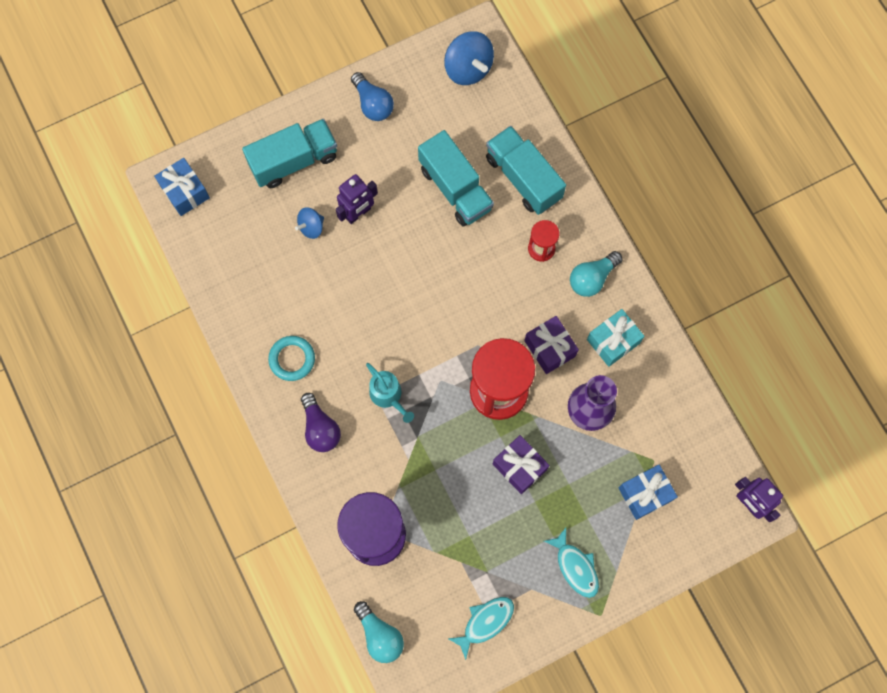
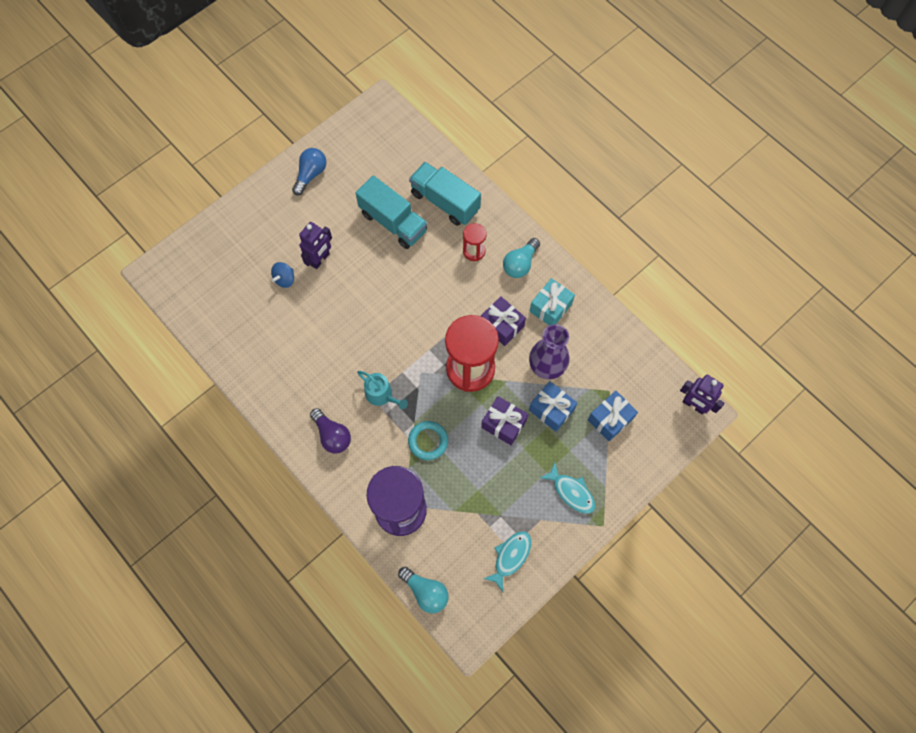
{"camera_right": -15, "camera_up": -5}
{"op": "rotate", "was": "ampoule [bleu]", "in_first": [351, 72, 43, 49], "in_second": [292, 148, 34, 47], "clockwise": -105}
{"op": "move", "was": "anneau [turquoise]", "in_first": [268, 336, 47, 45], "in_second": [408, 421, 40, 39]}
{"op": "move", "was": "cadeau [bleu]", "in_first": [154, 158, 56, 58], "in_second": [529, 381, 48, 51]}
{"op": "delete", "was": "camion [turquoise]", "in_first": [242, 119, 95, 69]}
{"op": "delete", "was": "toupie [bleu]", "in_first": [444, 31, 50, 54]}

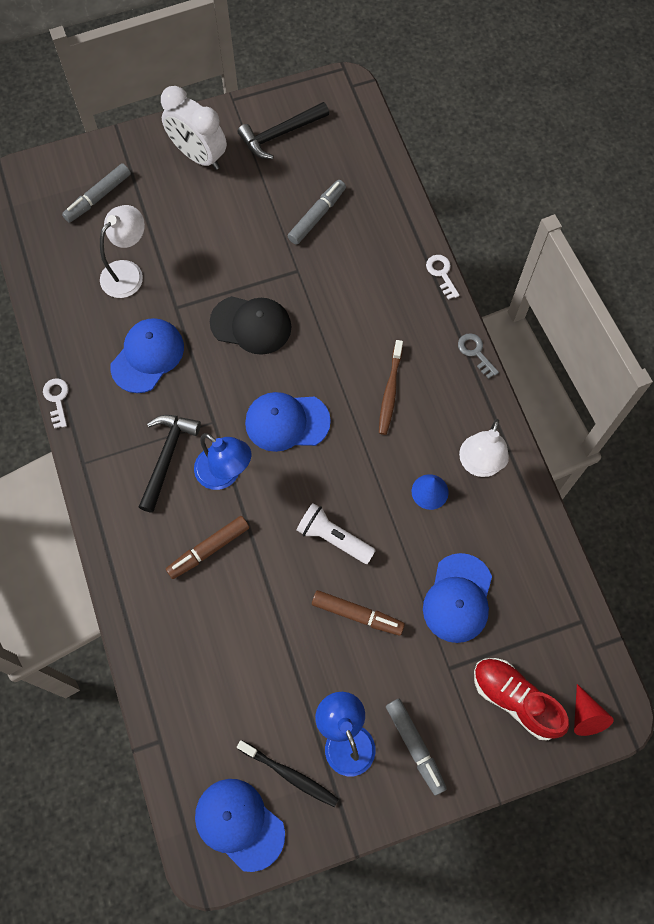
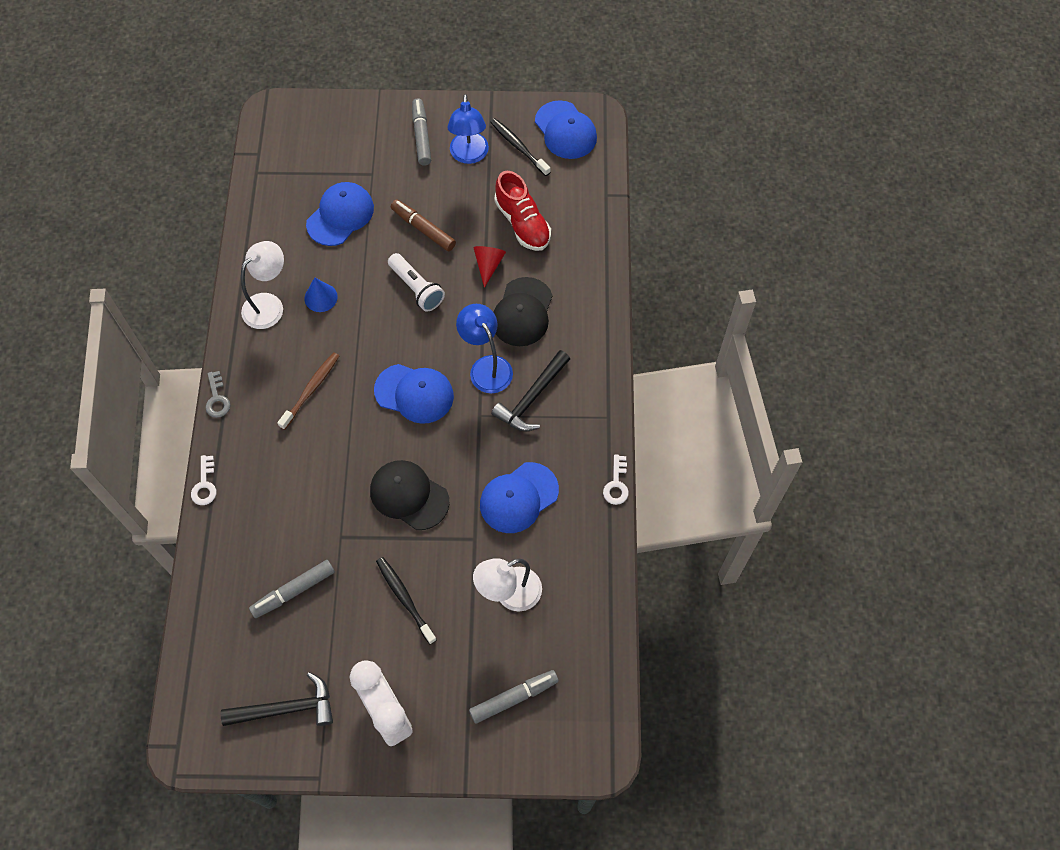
{"camera_right": -160, "camera_up": -5}
{"op": "insert", "now": "brosse à dents [noir]", "in_second": [376, 557, 61, 87]}
{"op": "move", "was": "cône [rouge]", "in_first": [574, 684, 40, 52], "in_second": [473, 246, 33, 42]}
{"op": "replace", "was": "feutre [marron]", "now": "casquette [noir]", "in_first": [166, 516, 84, 63], "in_second": [493, 277, 60, 69]}
{"op": "move", "was": "chaussure [rouge]", "in_first": [474, 658, 95, 82], "in_second": [494, 171, 57, 80]}

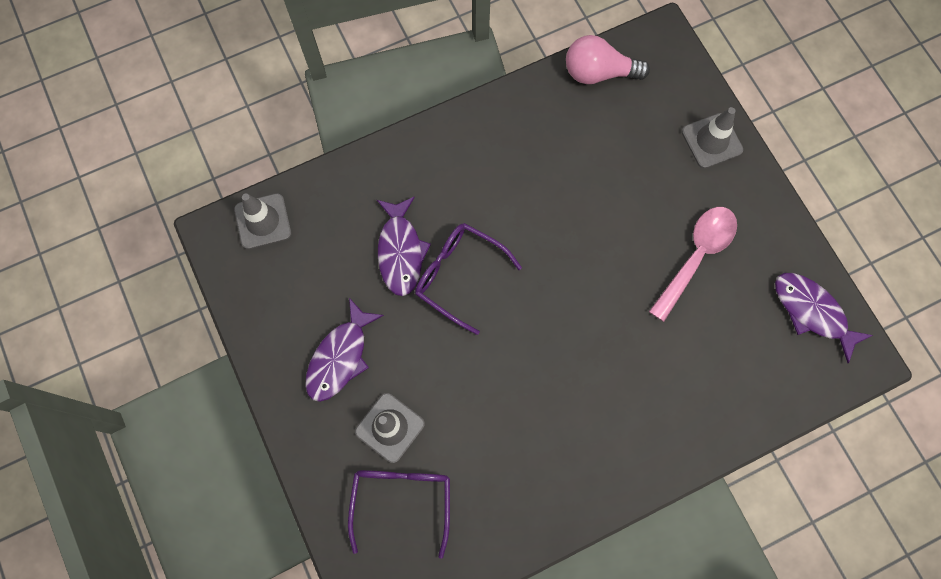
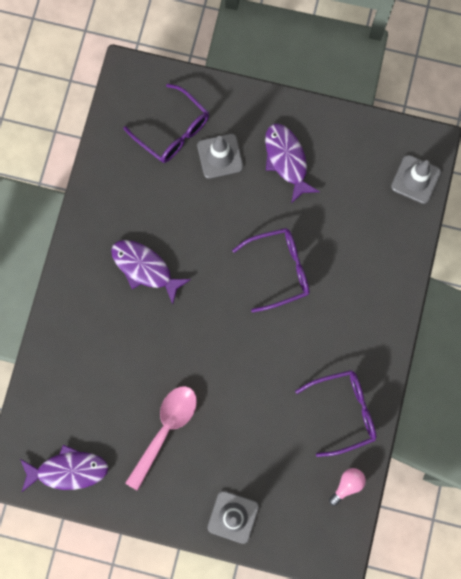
{"camera_right": 130, "camera_up": 5}
{"op": "move", "was": "poisson [violet]", "in_first": [377, 196, 54, 100], "in_second": [111, 240, 80, 64]}
{"op": "rotate", "was": "cuillère [rose]", "in_first": [649, 207, 88, 115], "in_second": [125, 386, 72, 105], "clockwise": -135}
{"op": "insert", "now": "lunettes [violet]", "in_second": [295, 370, 81, 87]}
{"op": "resize", "was": "ampoule [rose]", "in_first": [566, 35, 84, 49], "in_second": [329, 468, 37, 38], "ratio": 0.58}

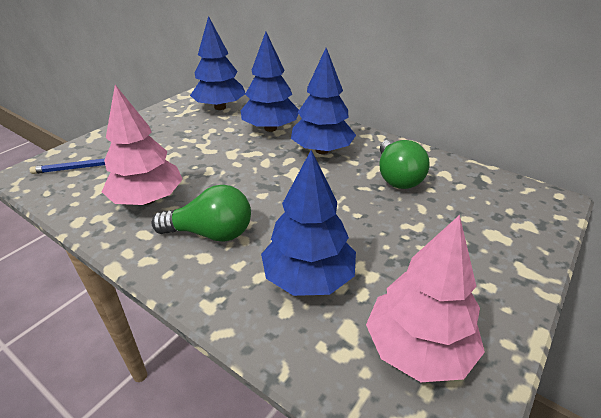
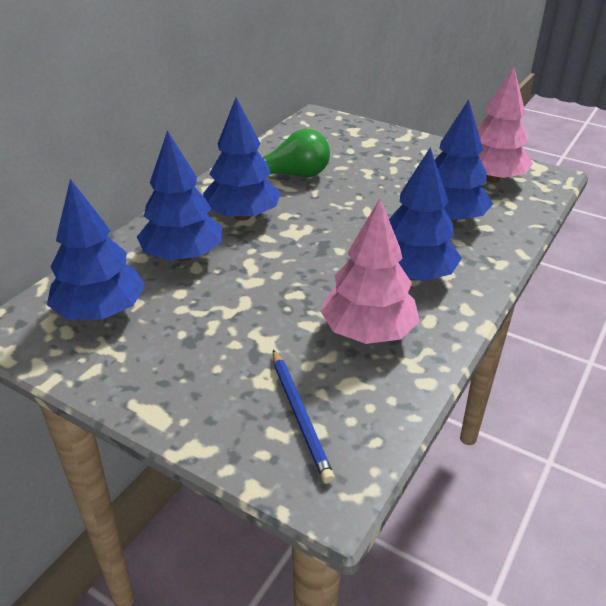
{"camera_right": -95, "camera_up": 0}
{"op": "replace", "was": "ampoule [vert]", "now": "arbre [bleu]", "in_first": [151, 185, 100, 57], "in_second": [389, 147, 73, 134]}

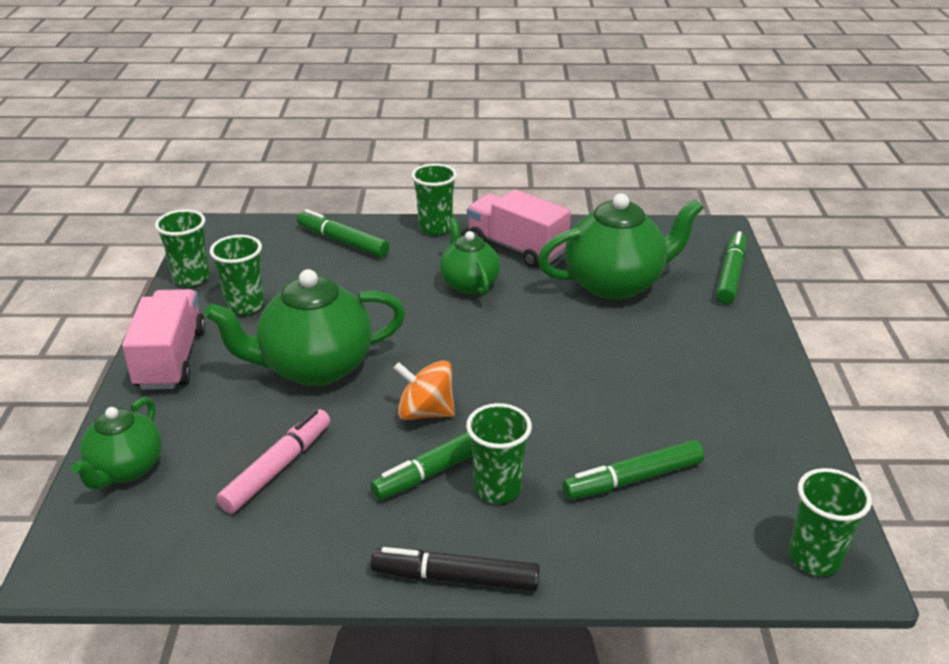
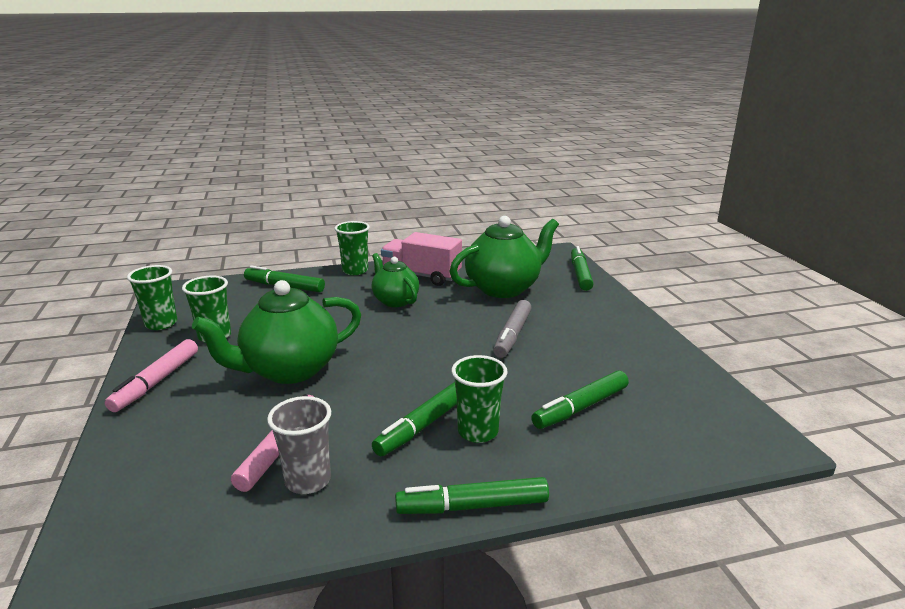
{"camera_right": -15, "camera_up": -10}
{"op": "replace", "was": "camion [rose]", "now": "feutre [rose]", "in_first": [122, 289, 84, 101], "in_second": [105, 339, 93, 73]}
{"op": "insert", "now": "gobelet [gris]", "in_second": [267, 396, 64, 98]}
{"op": "recolor", "was": "feutre [noir]", "now": "feutre [vert]", "in_first": [370, 547, 170, 44], "in_second": [395, 477, 154, 37]}
{"op": "insert", "now": "feutre [gris]", "in_second": [493, 300, 38, 58]}
{"op": "delete", "was": "théière [vert]", "in_first": [71, 397, 91, 92]}
{"op": "delete", "was": "toupie [orange]", "in_first": [394, 360, 61, 60]}
{"op": "delete", "was": "gobelet [vert]", "in_first": [789, 468, 83, 108]}

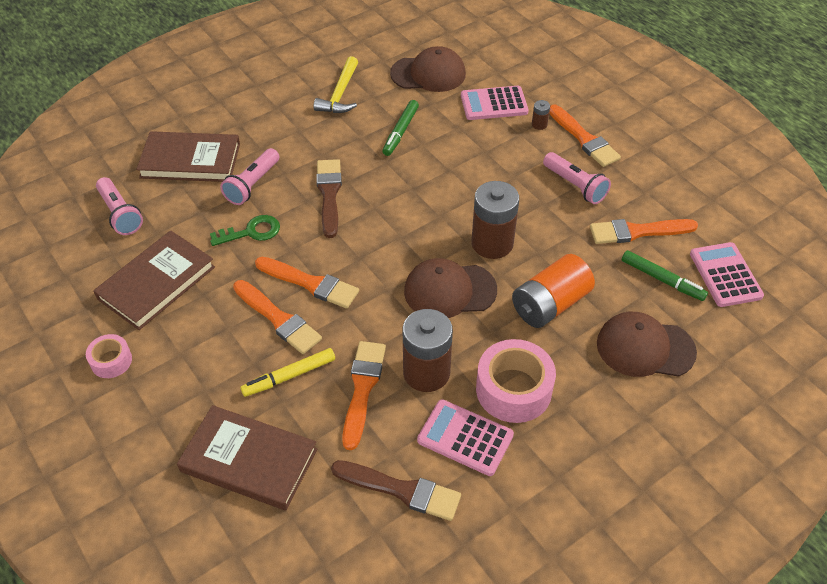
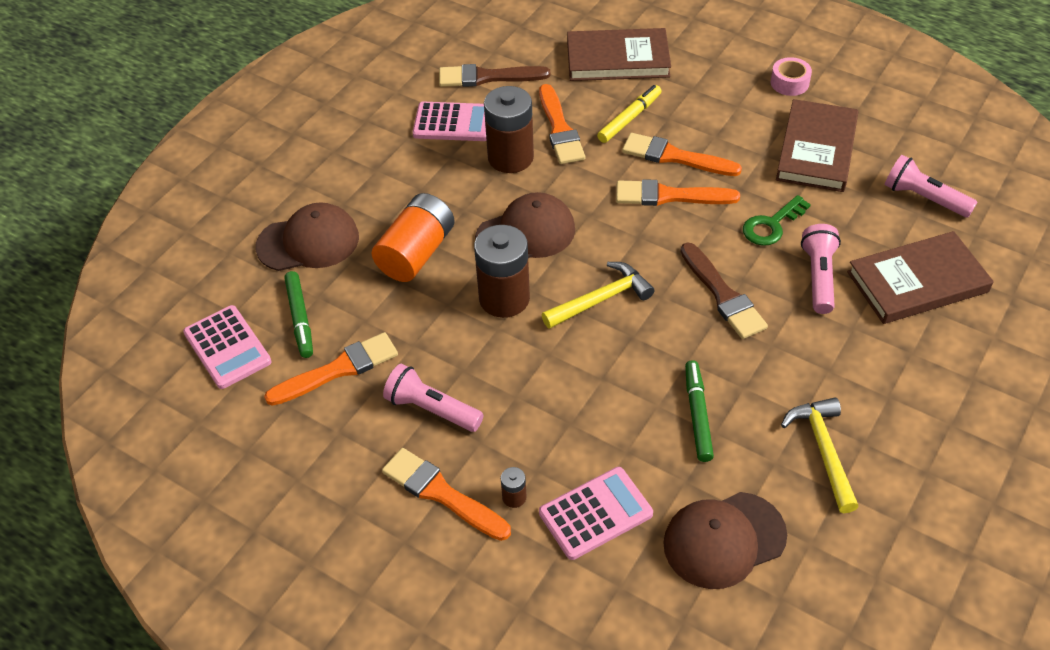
{"camera_right": 160, "camera_up": 0}
{"op": "rotate", "was": "feutre [vert]", "in_first": [622, 250, 86, 51], "in_second": [284, 271, 29, 87], "clockwise": -120}
{"op": "insert", "now": "marteau [jaune]", "in_second": [542, 262, 113, 67]}
{"op": "delete", "was": "ruban adhésif [rose]", "in_first": [476, 339, 80, 84]}

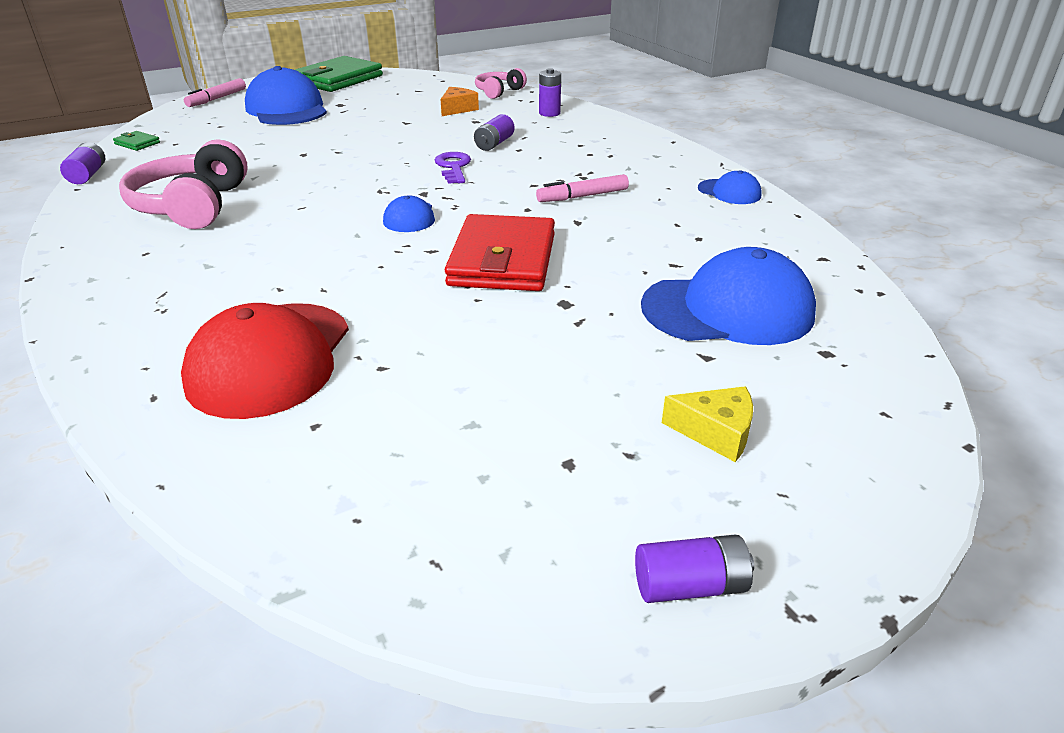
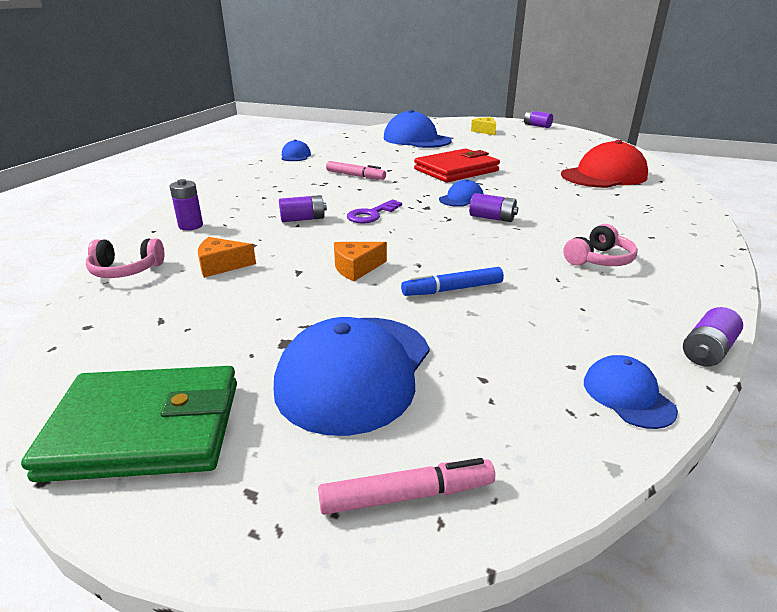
{"camera_right": -130, "camera_up": -5}
{"op": "insert", "now": "fromage [orange]", "in_second": [334, 242, 53, 39]}
{"op": "insert", "now": "feutre [bleu]", "in_second": [401, 267, 103, 29]}
{"op": "insert", "now": "pile [violet]", "in_second": [469, 193, 49, 29]}
{"op": "resize", "was": "casque audio [rose]", "in_first": [119, 139, 129, 90], "in_second": [563, 224, 75, 42], "ratio": 0.57}
{"op": "replace", "was": "portefeuille [vert]", "now": "casquette [bleu]", "in_first": [113, 131, 47, 20], "in_second": [584, 355, 94, 74]}

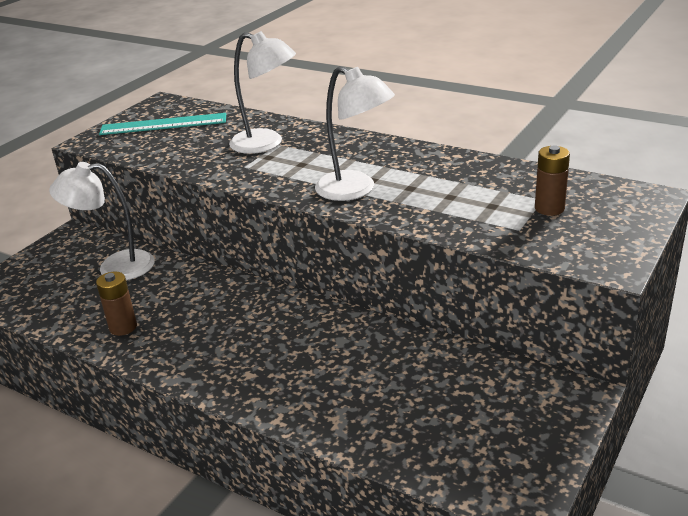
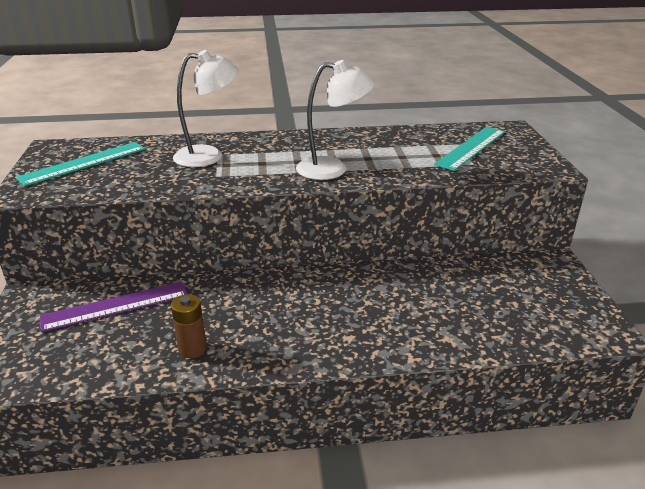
{"camera_right": -40, "camera_up": 0}
{"op": "replace", "was": "lampe [blanc]", "now": "règle [violet]", "in_first": [49, 162, 106, 118], "in_second": [40, 282, 147, 50]}
{"op": "replace", "was": "pile [marron]", "now": "règle [turquoise]", "in_first": [535, 145, 35, 71], "in_second": [434, 127, 71, 44]}

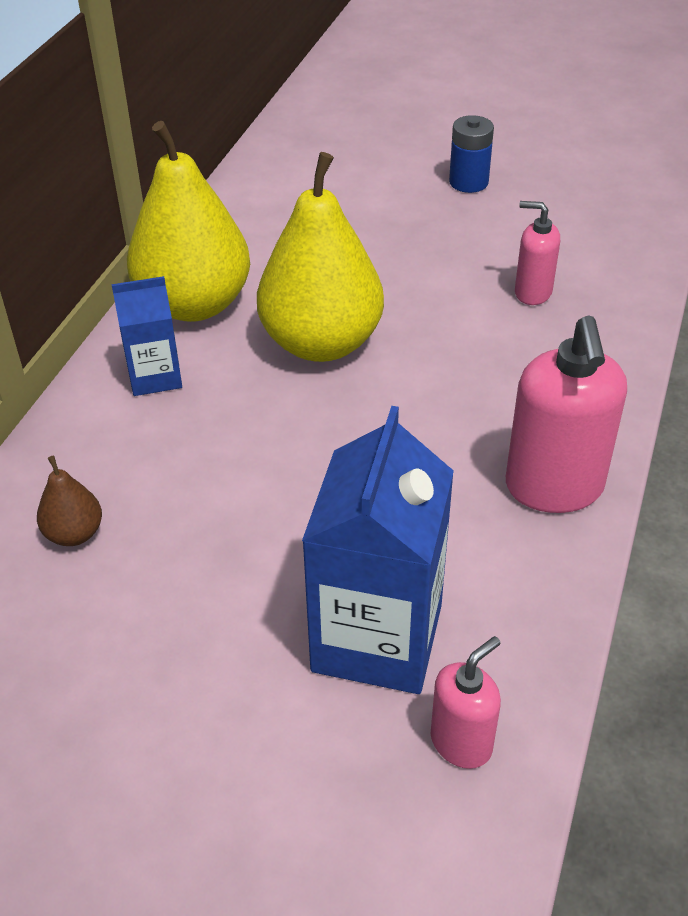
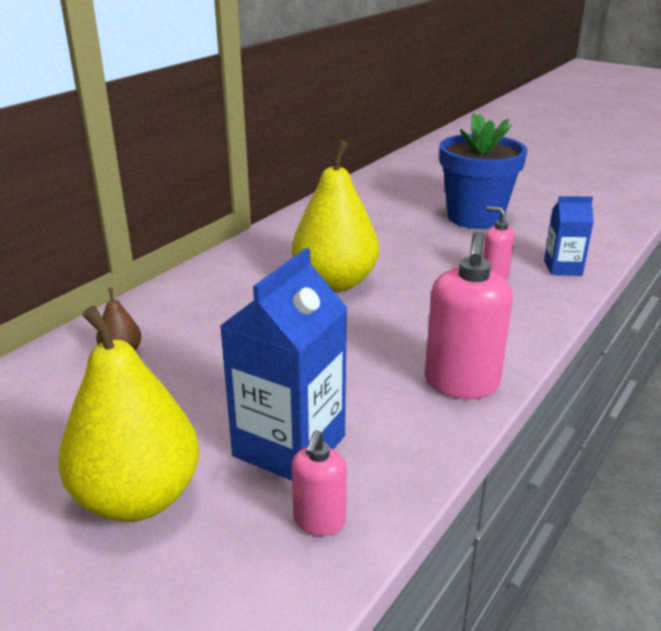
{"camera_right": 15, "camera_up": -15}
{"op": "move", "was": "poire [jaune]", "in_first": [127, 121, 123, 201], "in_second": [59, 306, 140, 216]}
{"op": "rotate", "was": "distributeur de savon [rose]", "in_first": [431, 636, 70, 133], "in_second": [292, 430, 55, 106], "clockwise": 135}
{"op": "replace", "was": "pile [bleu]", "now": "pot de fleurs [bleu]", "in_first": [449, 115, 45, 78], "in_second": [439, 113, 88, 116]}
{"op": "move", "was": "brique de lait [bleu]", "in_first": [112, 276, 70, 120], "in_second": [544, 196, 50, 80]}

